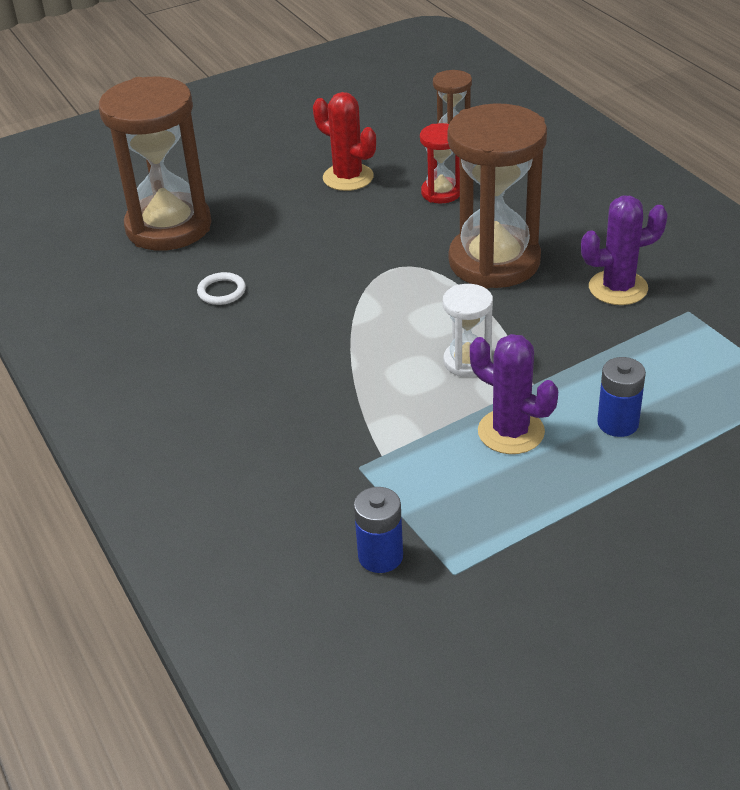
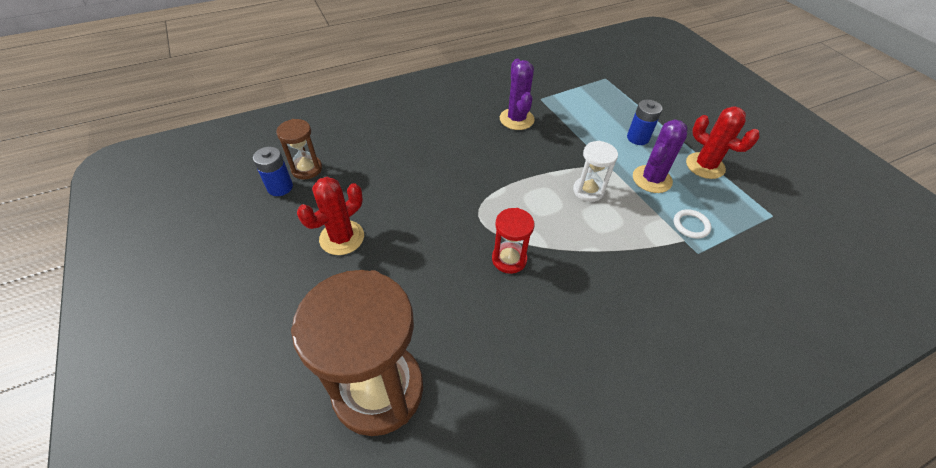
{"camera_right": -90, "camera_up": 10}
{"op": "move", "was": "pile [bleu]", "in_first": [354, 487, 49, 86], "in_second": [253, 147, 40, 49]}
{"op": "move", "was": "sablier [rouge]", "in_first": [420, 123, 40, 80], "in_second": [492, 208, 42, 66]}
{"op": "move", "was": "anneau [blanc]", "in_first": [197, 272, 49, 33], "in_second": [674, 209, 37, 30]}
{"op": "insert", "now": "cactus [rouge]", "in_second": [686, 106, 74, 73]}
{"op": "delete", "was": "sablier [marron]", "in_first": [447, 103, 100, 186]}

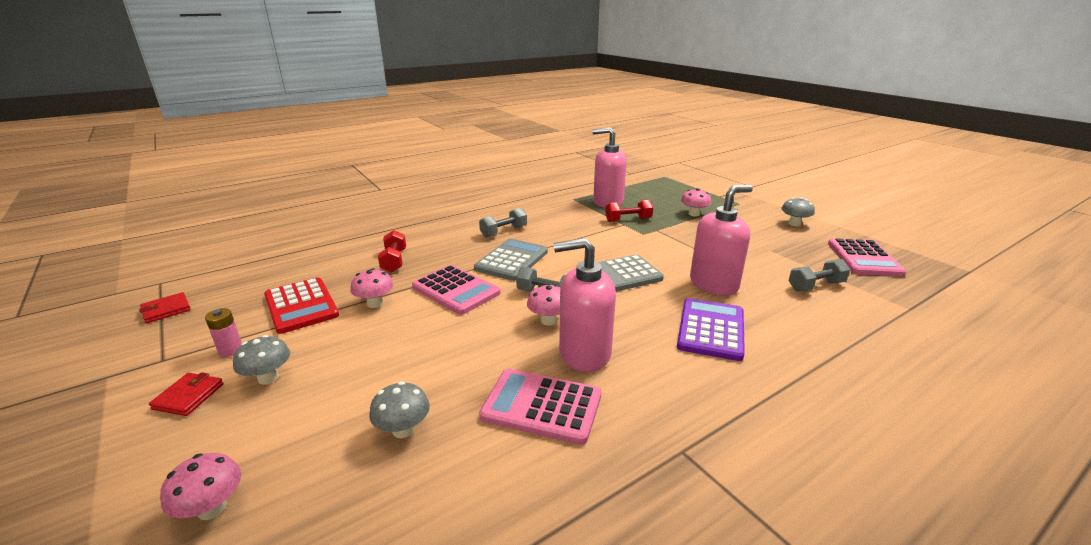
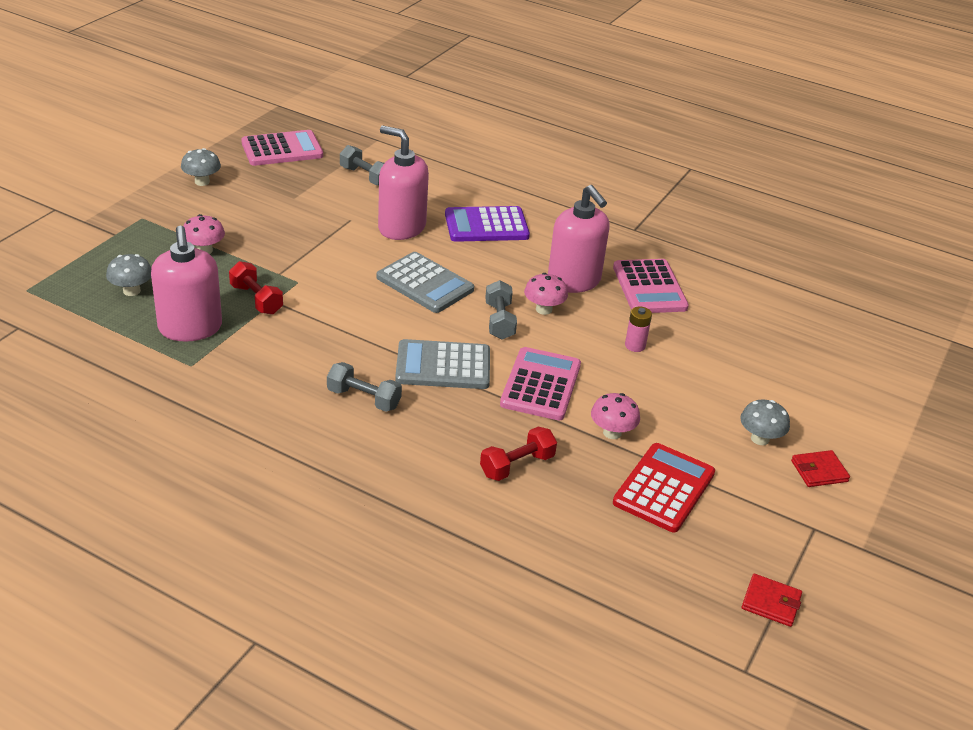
{"camera_right": -120, "camera_up": 10}
{"op": "move", "was": "champignon [gris]", "in_first": [369, 381, 61, 57], "in_second": [106, 254, 46, 42]}
{"op": "move", "was": "pile [rose]", "in_first": [205, 308, 37, 49], "in_second": [625, 307, 27, 45]}
{"op": "delete", "was": "champignon [rose]", "in_first": [160, 453, 81, 67]}

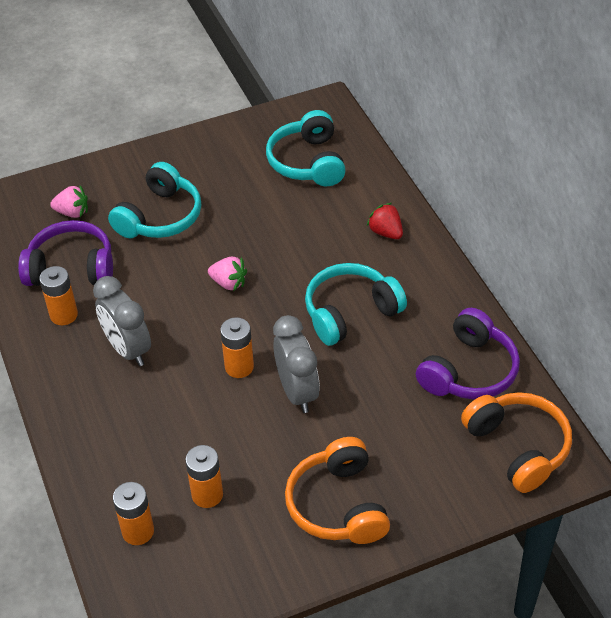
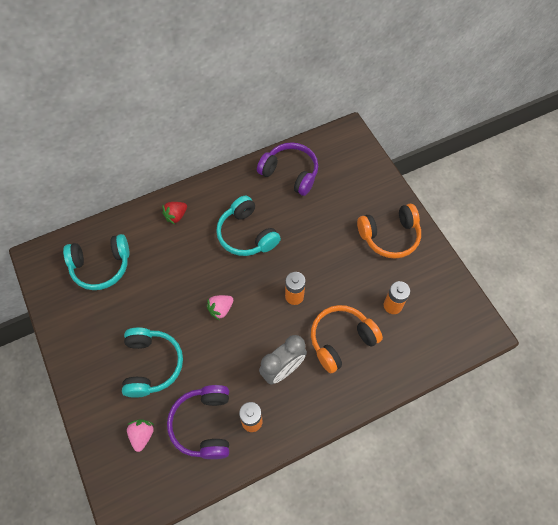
{"camera_right": -95, "camera_up": 15}
{"op": "rotate", "was": "casque audio [turquoise]", "in_first": [108, 162, 93, 76], "in_second": [122, 327, 61, 71], "clockwise": 60}
{"op": "rotate", "was": "fraise [rose]", "in_first": [208, 257, 39, 34], "in_second": [206, 295, 27, 26], "clockwise": -150}
{"op": "move", "was": "casque audio [orange]", "in_first": [461, 392, 111, 101], "in_second": [311, 305, 72, 68]}
{"op": "delete", "was": "pile [orange]", "in_first": [113, 482, 41, 63]}
{"op": "delete", "was": "réveil [gris]", "in_first": [273, 315, 47, 98]}

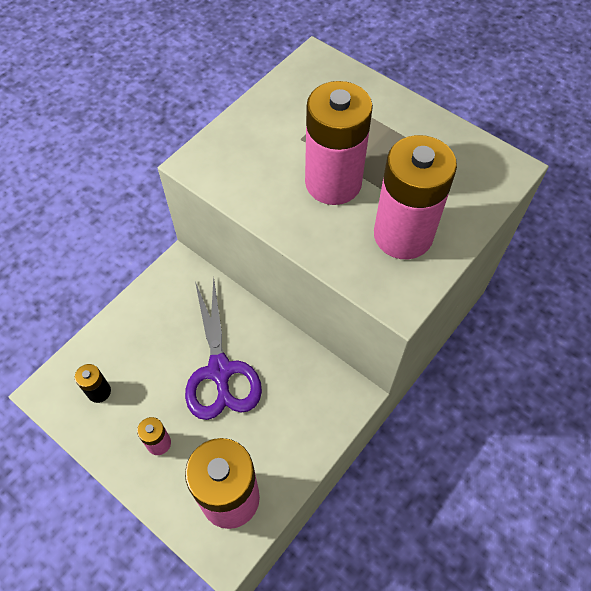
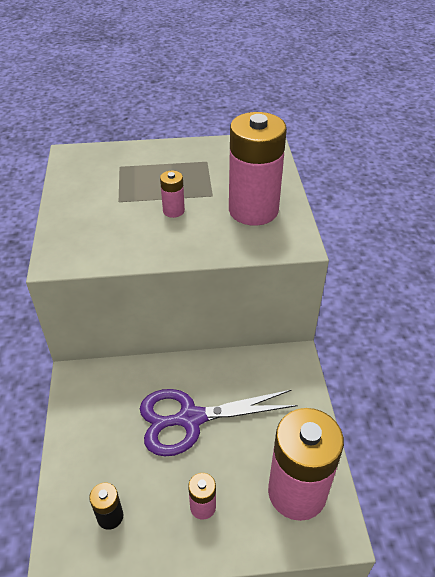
{"camera_right": -45, "camera_up": -15}
{"op": "rotate", "was": "ciseaux [violet]", "in_first": [185, 276, 77, 144], "in_second": [140, 389, 158, 67], "clockwise": 135}
{"op": "resize", "was": "pile [rose]", "in_first": [305, 81, 68, 124], "in_second": [160, 171, 25, 47], "ratio": 0.43}

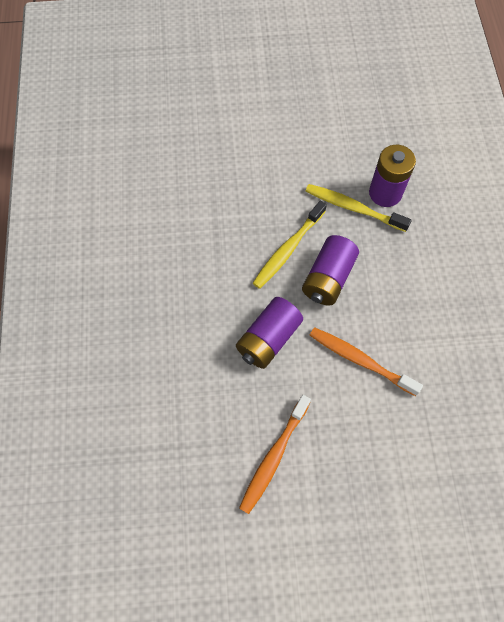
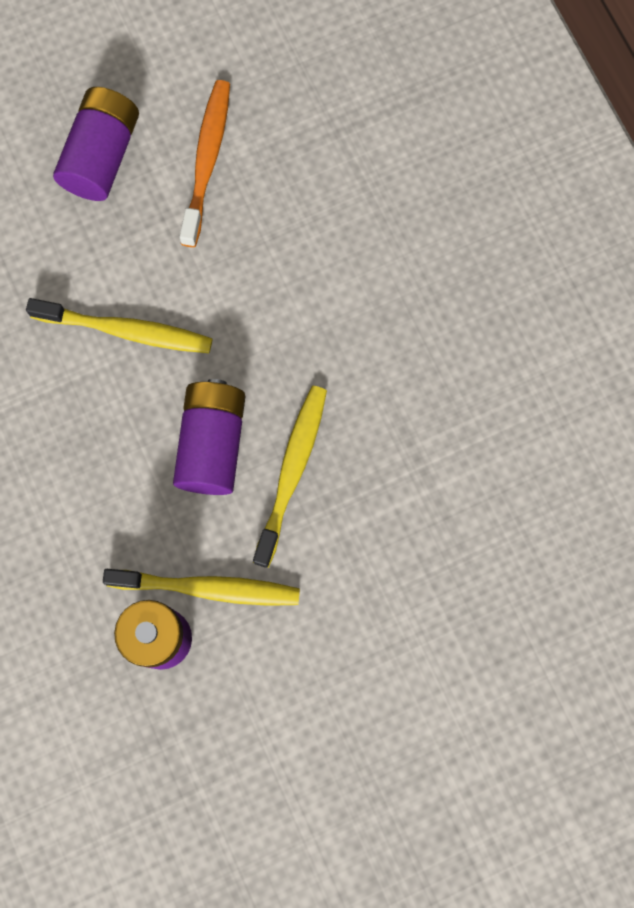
{"camera_right": 160, "camera_up": 10}
{"op": "recolor", "was": "brosse à dents [orange]", "now": "brosse à dents [jaune]", "in_first": [310, 327, 113, 69], "in_second": [26, 298, 187, 55]}
{"op": "move", "was": "pile [violet]", "in_first": [236, 297, 67, 72], "in_second": [53, 87, 86, 114]}

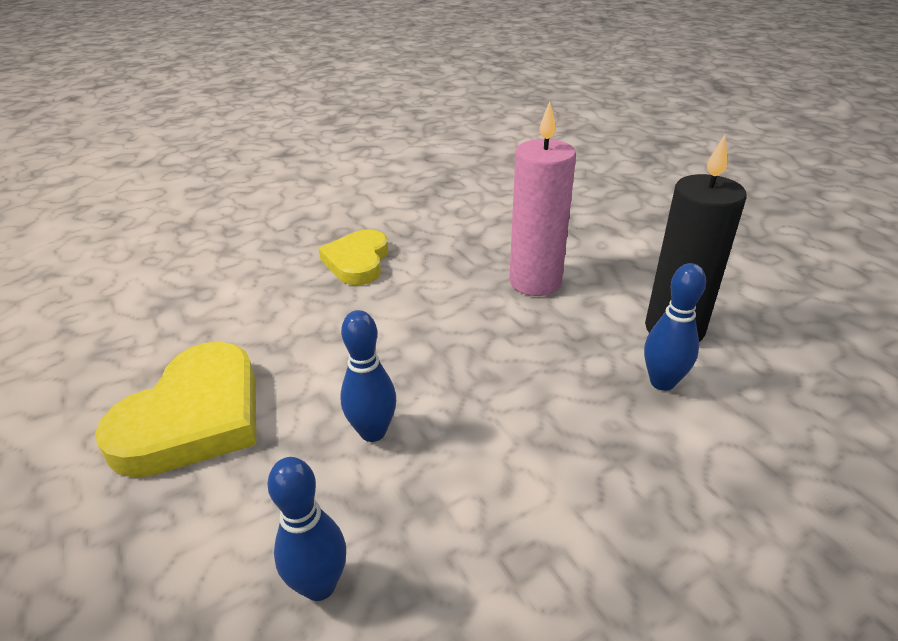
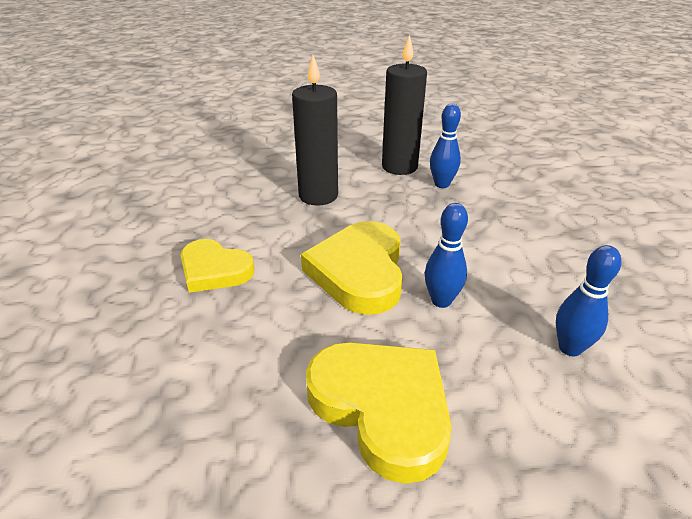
{"camera_right": -70, "camera_up": 0}
{"op": "recolor", "was": "bougie [rose]", "now": "bougie [noir]", "in_first": [509, 101, 67, 195], "in_second": [292, 55, 46, 150]}
{"op": "insert", "now": "cœur [jaune]", "in_second": [301, 221, 102, 94]}

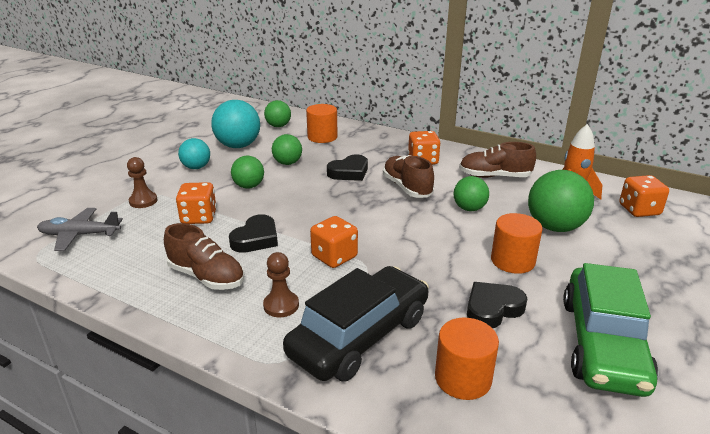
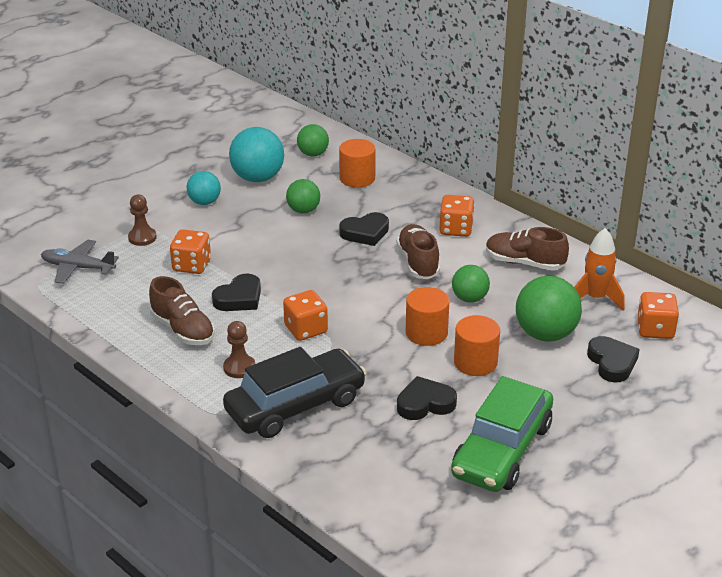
{"camera_right": 15, "camera_up": 5}
{"op": "move", "was": "cylindre [orange]", "in_first": [435, 318, 64, 82], "in_second": [406, 287, 44, 59]}
{"op": "insert", "now": "cœur [noir]", "in_second": [587, 336, 53, 47]}
{"op": "delete", "was": "balle [vert]", "in_first": [231, 156, 33, 33]}

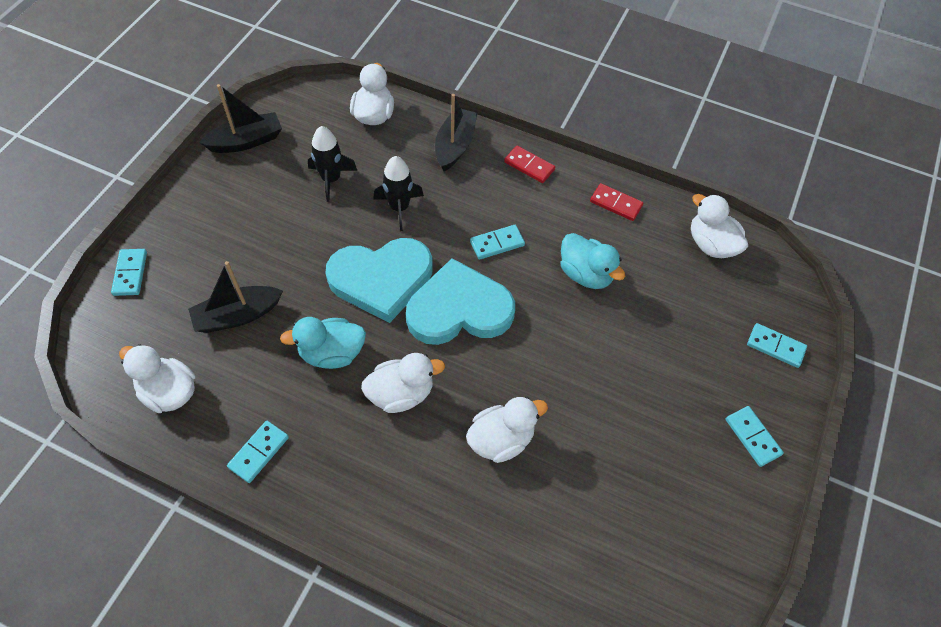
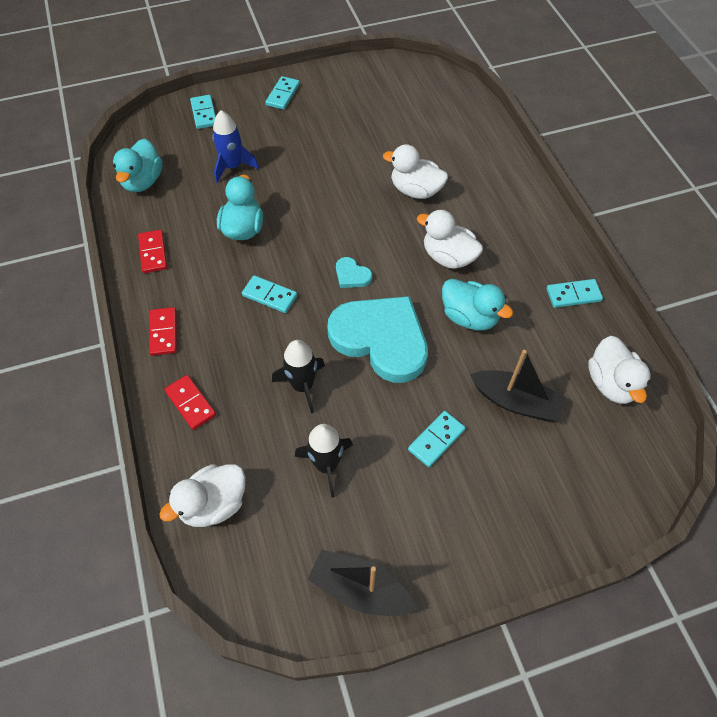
{"camera_right": -130, "camera_up": 0}
{"op": "recolor", "was": "canard [blanc]", "now": "canard [turquoise]", "in_first": [691, 194, 57, 64], "in_second": [113, 139, 50, 53]}
{"op": "replace", "was": "bateau [noir]", "now": "domino [rouge]", "in_first": [435, 94, 42, 77], "in_second": [164, 375, 52, 55]}
{"op": "insert", "now": "fusée [bleu]", "in_second": [212, 110, 47, 73]}
{"op": "resize", "was": "cœur [turquoise]", "in_first": [406, 258, 109, 87], "in_second": [336, 257, 36, 31], "ratio": 0.4}
{"op": "move", "was": "domino [turquoise]", "in_first": [111, 249, 36, 47], "in_second": [408, 411, 57, 56]}

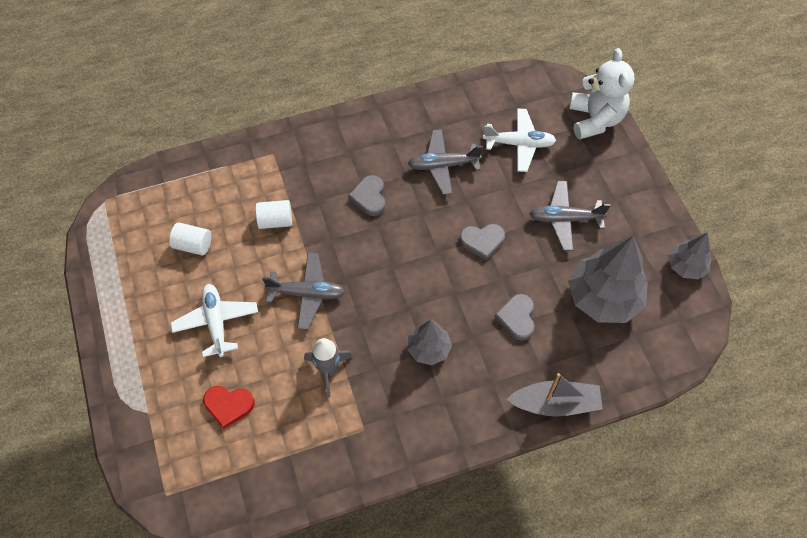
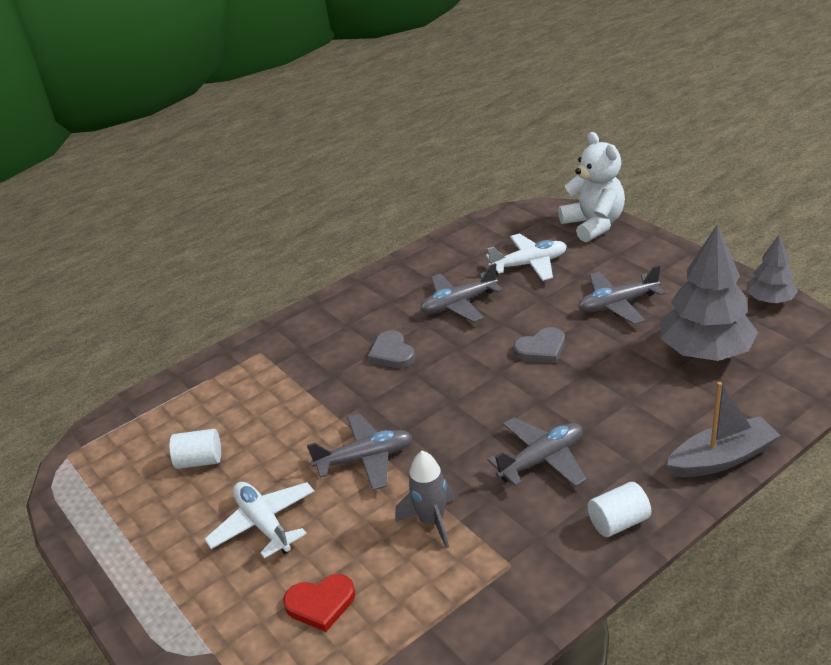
{"camera_right": -15, "camera_up": -25}
{"op": "replace", "was": "arbre [gris]", "now": "avion [gris]", "in_first": [407, 320, 45, 45], "in_second": [487, 417, 100, 70]}
{"op": "move", "was": "cylindre [blanc]", "in_first": [256, 200, 36, 29], "in_second": [588, 482, 63, 55]}
{"op": "delete", "was": "cœur [gris]", "in_first": [495, 294, 40, 46]}

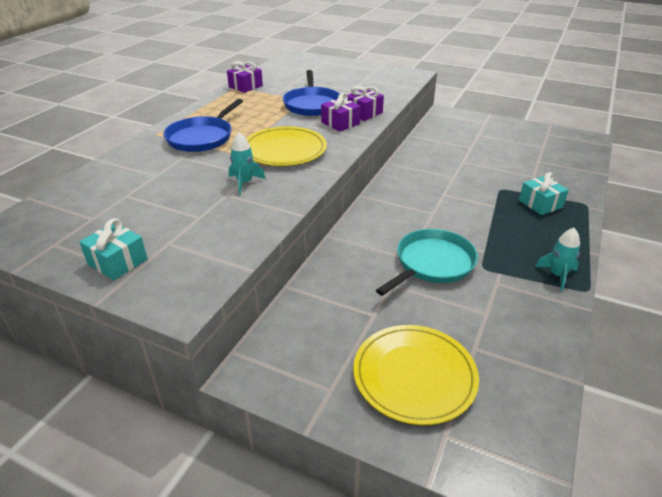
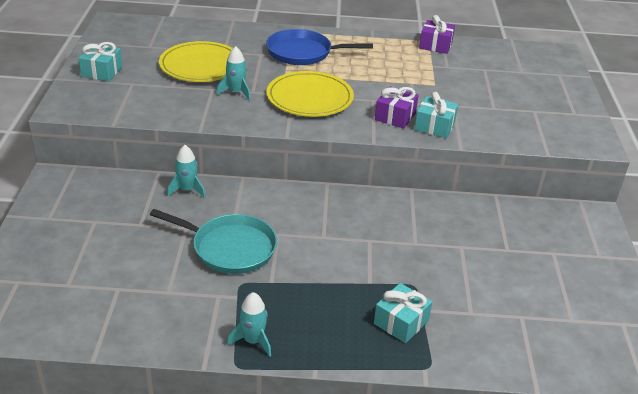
{"camera_right": 65, "camera_up": 0}
{"op": "move", "was": "assiette [jaune]", "in_first": [353, 325, 126, 100], "in_second": [159, 41, 74, 41]}
{"op": "insert", "now": "fusée [turquoise]", "in_second": [167, 145, 38, 53]}
{"op": "recolor", "was": "cadeau [violet]", "now": "cadeau [turquoise]", "in_first": [347, 86, 37, 35], "in_second": [414, 92, 44, 46]}
{"op": "delete", "was": "poêle [bleu]", "in_first": [283, 70, 56, 46]}

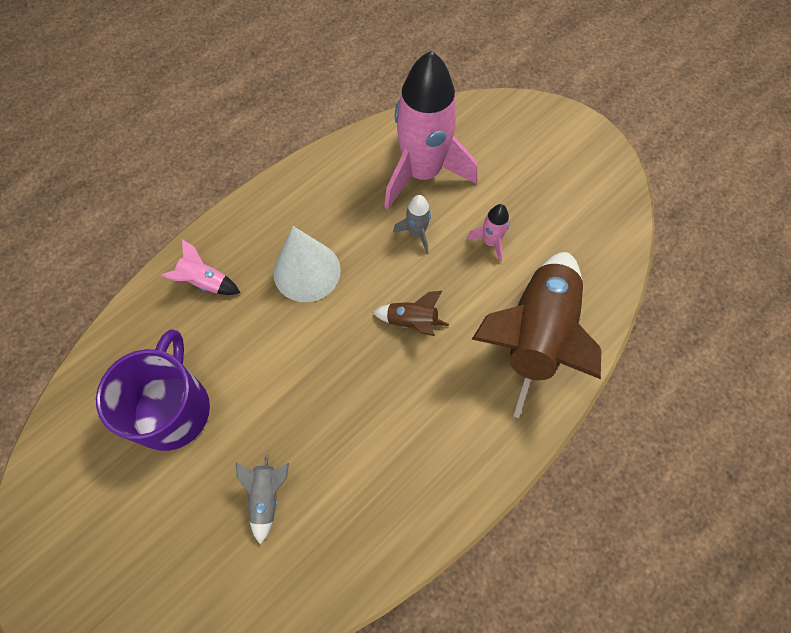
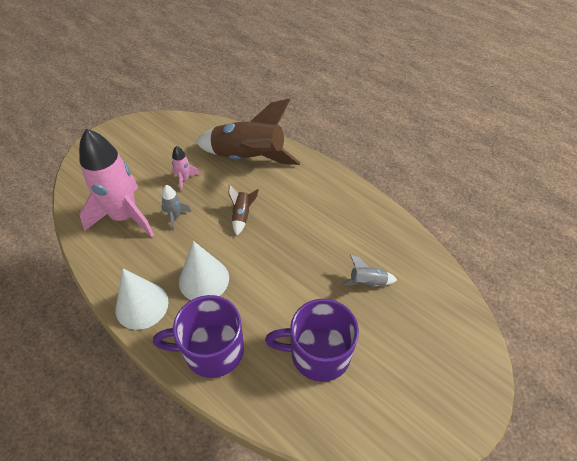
{"camera_right": -95, "camera_up": -15}
{"op": "insert", "now": "cône [blanc]", "in_second": [115, 269, 53, 61]}
{"op": "replace", "was": "fusée [rose]", "now": "tasse [violet]", "in_first": [161, 239, 79, 56], "in_second": [153, 295, 91, 83]}

